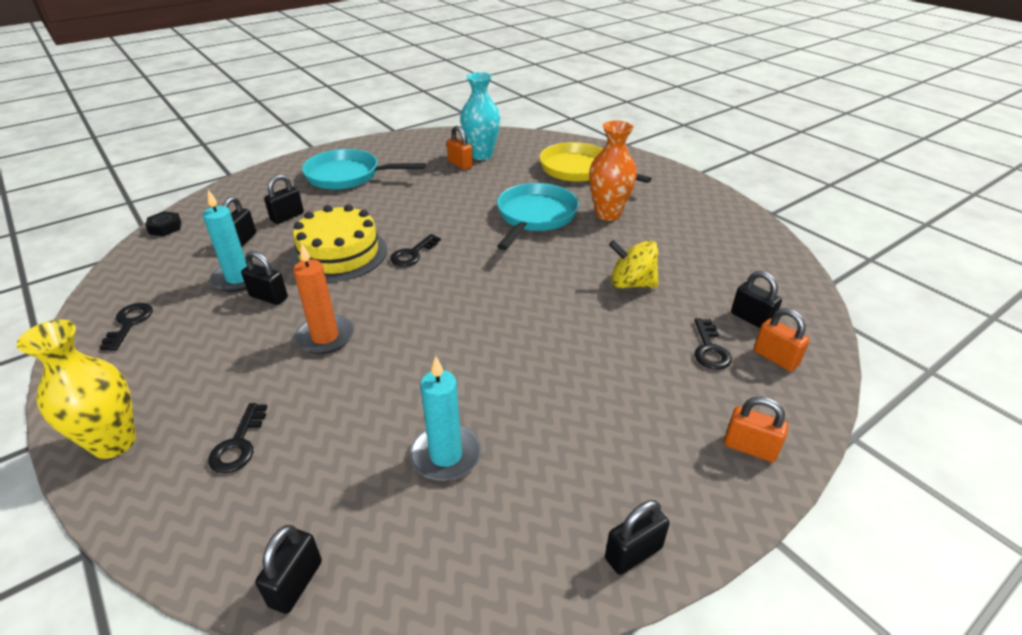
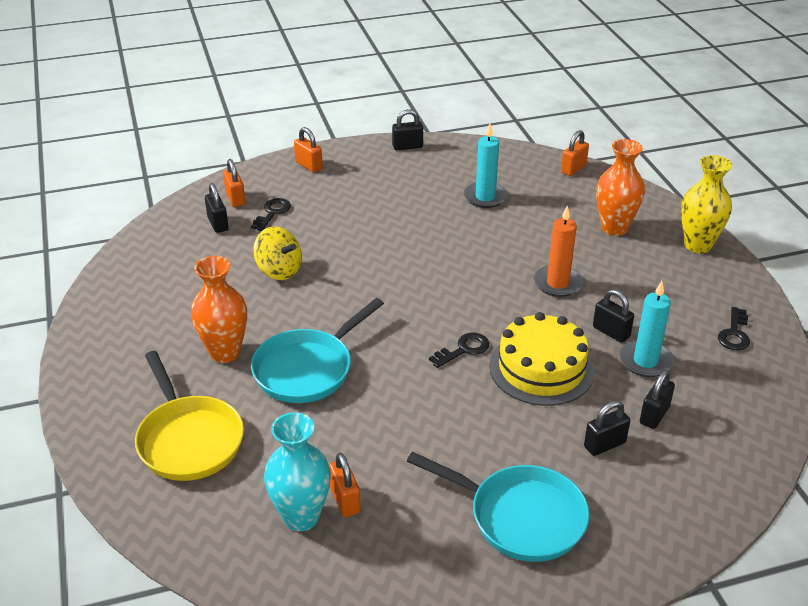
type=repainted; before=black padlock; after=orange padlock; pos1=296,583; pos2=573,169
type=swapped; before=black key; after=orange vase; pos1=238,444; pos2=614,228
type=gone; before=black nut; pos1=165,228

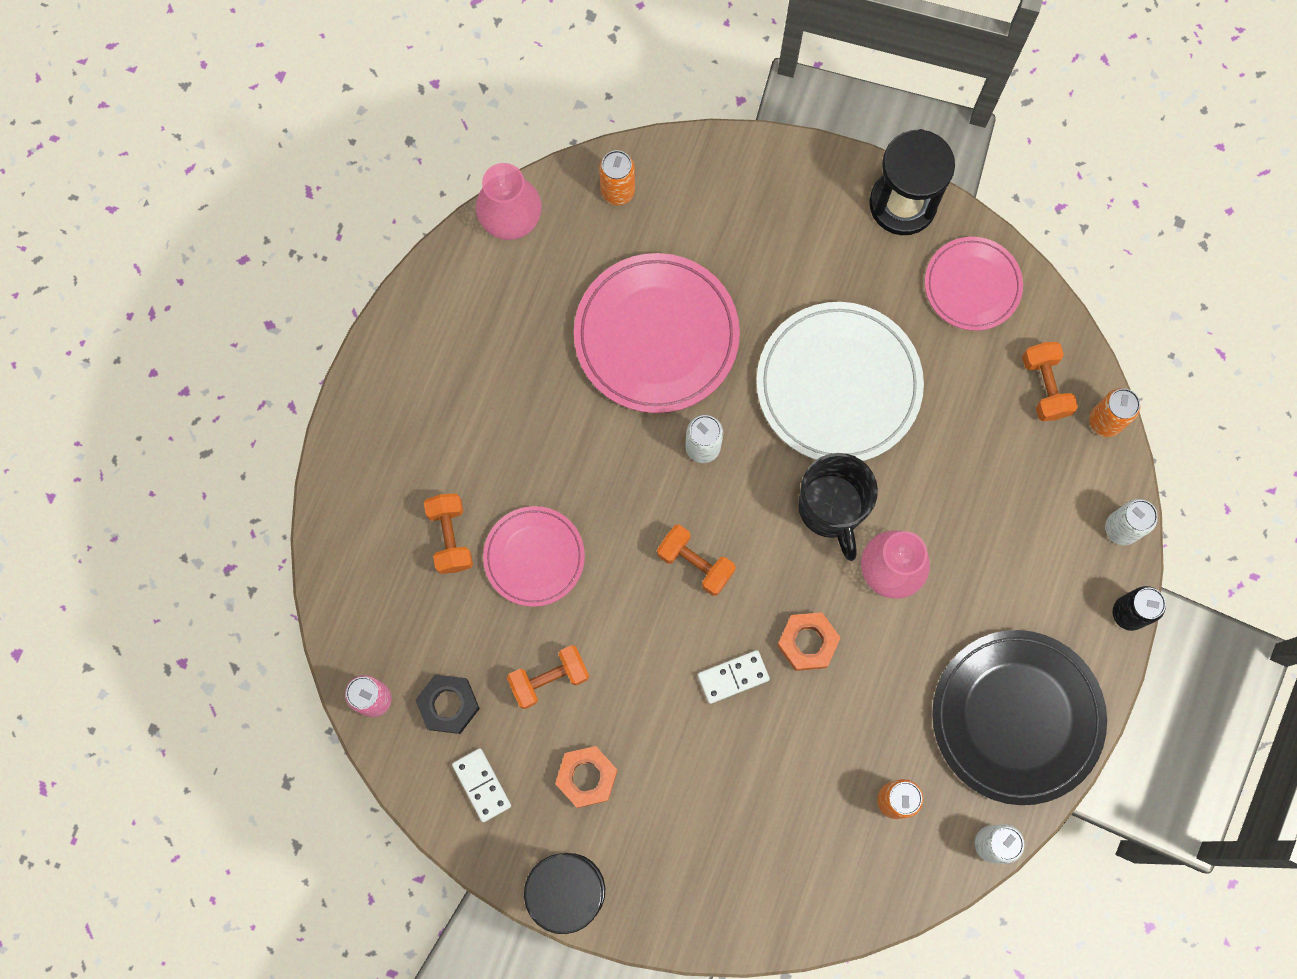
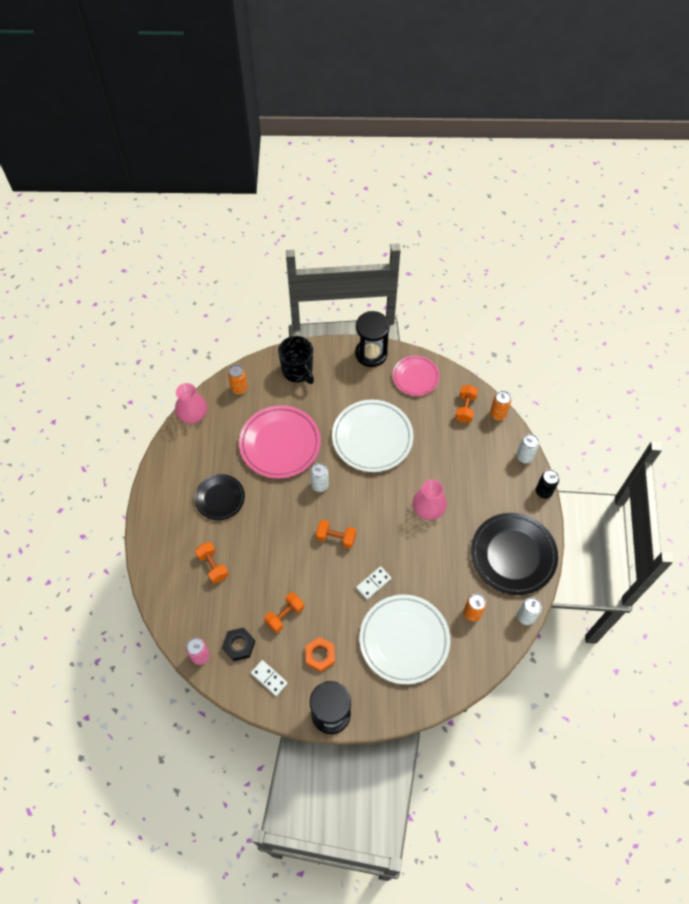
type=new; after=black plate; pos2=220,498
type=shifted; before=black mug; pos1=831,509; pos2=298,371
type=new; after=white plate; pos2=404,640
type=rotated; before=orange dumbbell; pos1=1045,386; pos2=465,408; turn=45
type=gone; before=pink plate; pos1=534,557
type=gone; before=orange nut; pos1=807,642

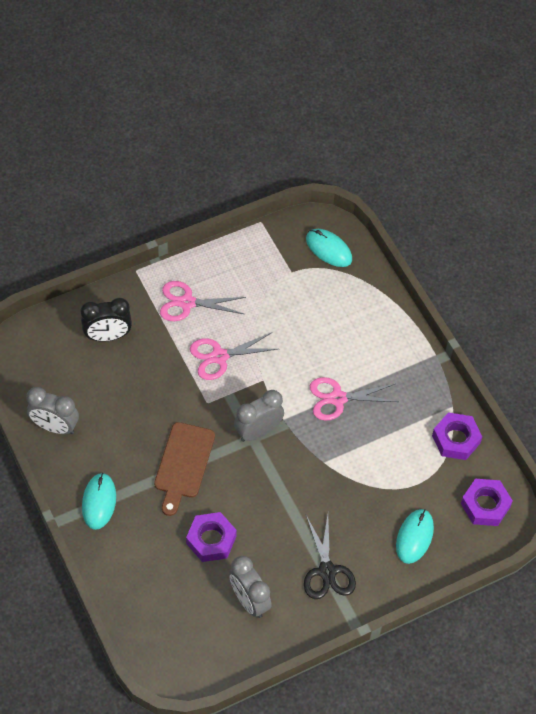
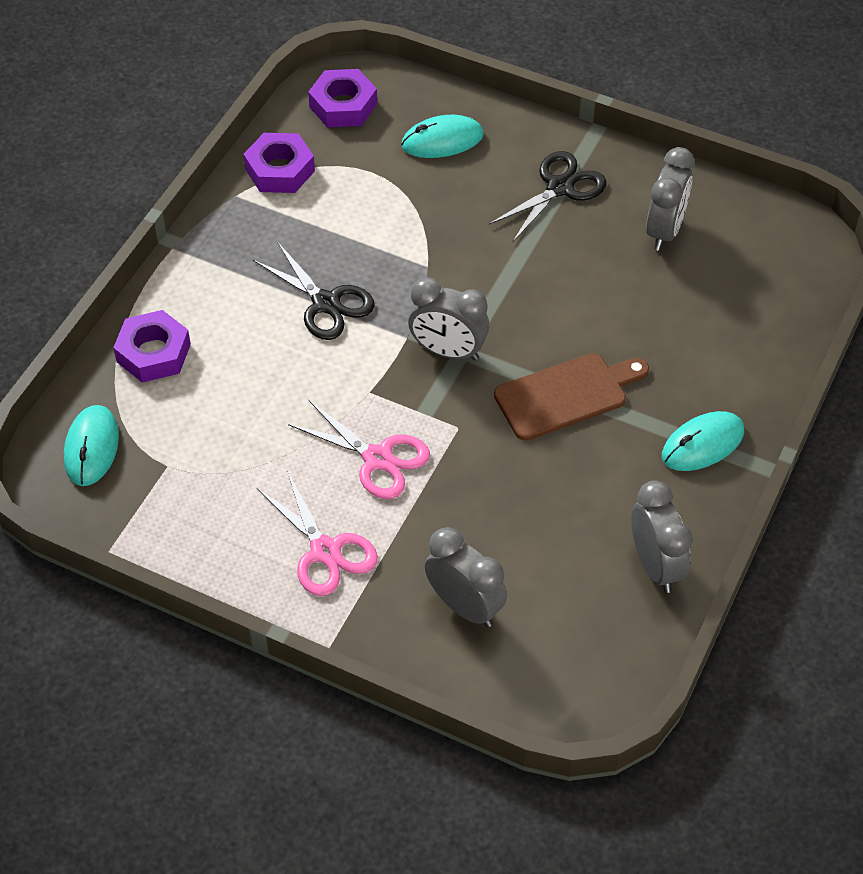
type=shifted; before=purple nut; pos1=211,540; pos2=153,353
type=repainted; before=pink scissors; after=black scissors; pos1=338,398; pos2=326,303
type=repainted; before=black clock; after=grey clock; pos1=108,336; pos2=465,606

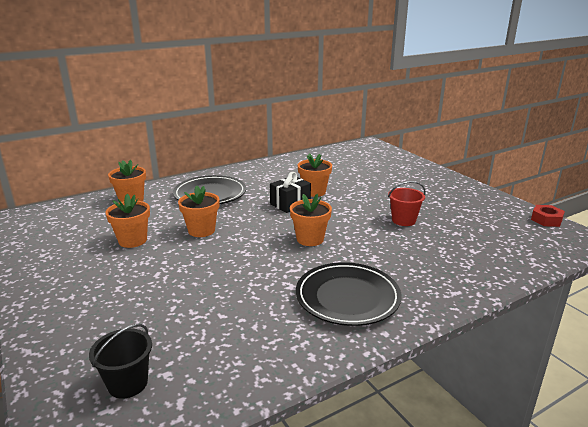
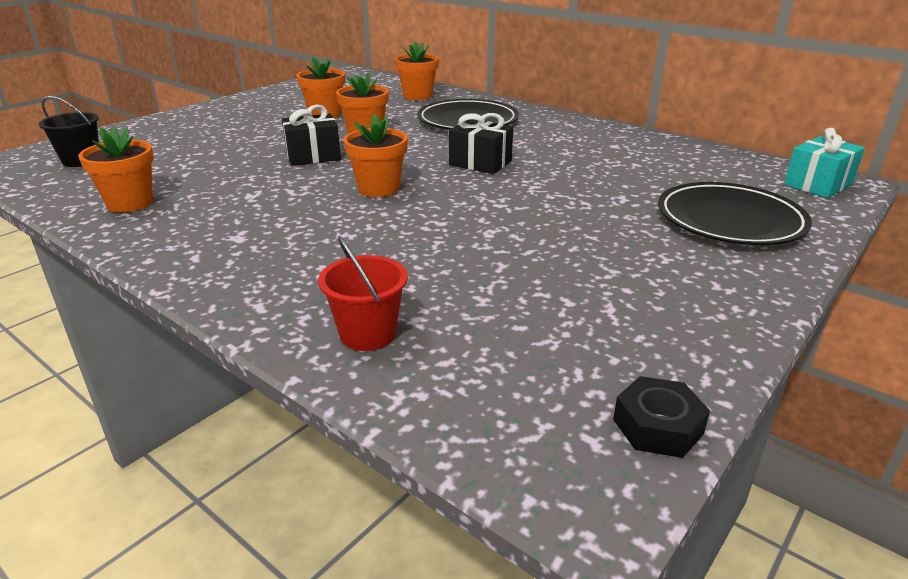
type=shifted; before=orange flower pot; pos1=314,192; pos2=130,203
type=new; after=black gift; pos2=313,156
type=shifted; before=red bucket; pos1=403,220; pos2=368,334
type=repainted; before=red nut; after=black nut; pos1=546,220; pos2=658,426
type=shifted; before=black plate; pos1=347,297; pos2=730,220
type=new; after=turquoise gift; pos2=818,184

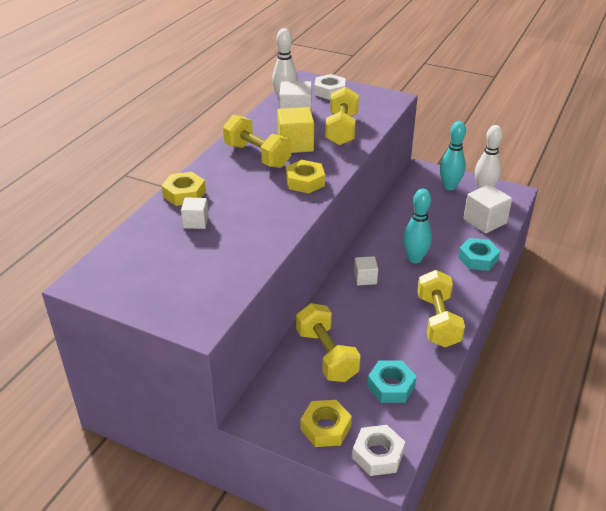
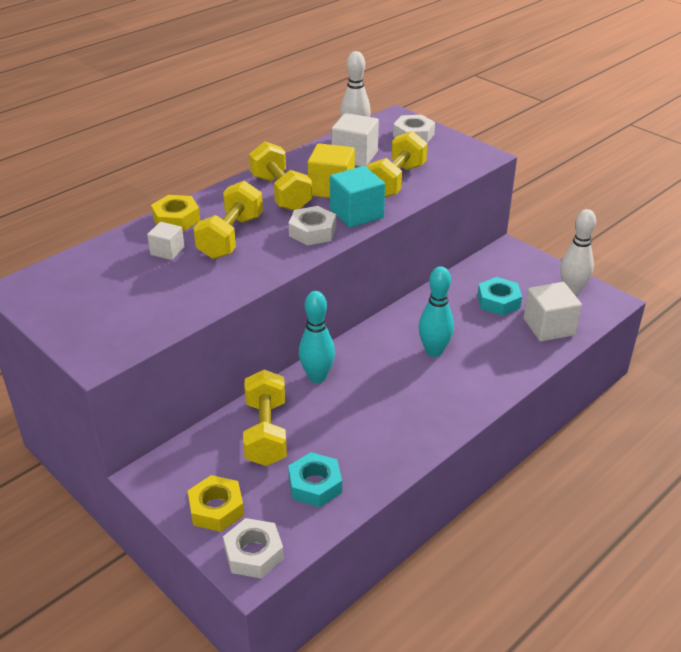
type=shifted; before=yellow dumbbell; pos1=438,321; pos2=231,237
type=repainted; before=yellow nut; after=white nut; pos1=305,181; pos2=312,231
type=shifted; before=turquoise bowling pin; pos1=449,187; pos2=317,377
type=new; after=turquoise cube; pos2=356,214
type=shifted; before=turquoise nut; pos1=478,259; pos2=498,301
type=gone; before=white cube; pos1=365,278

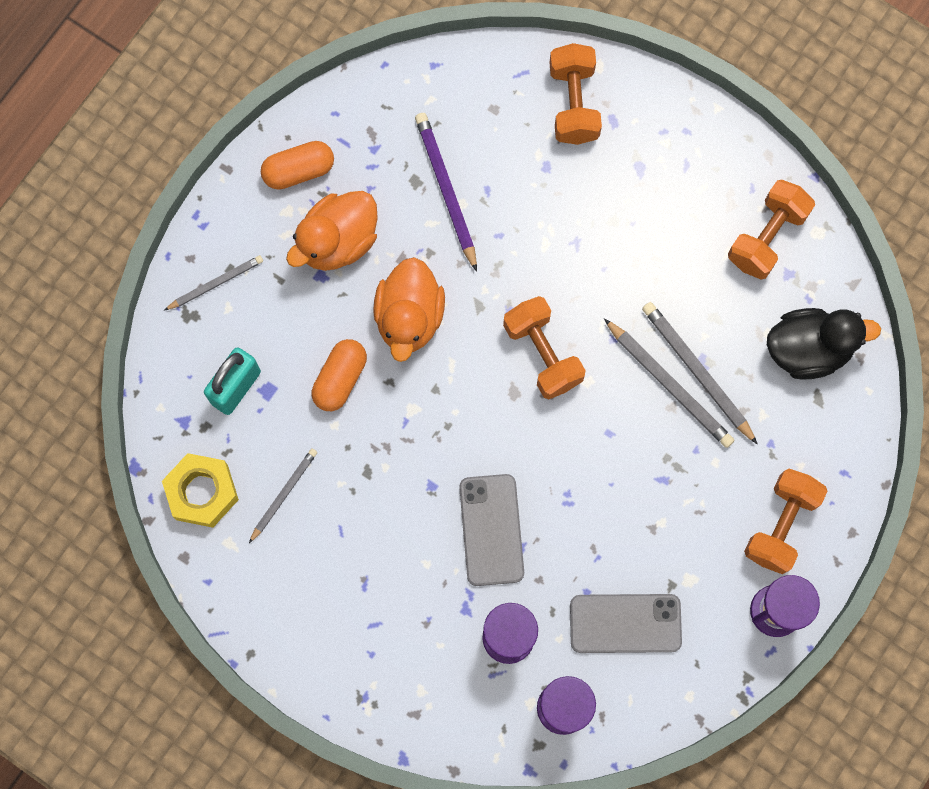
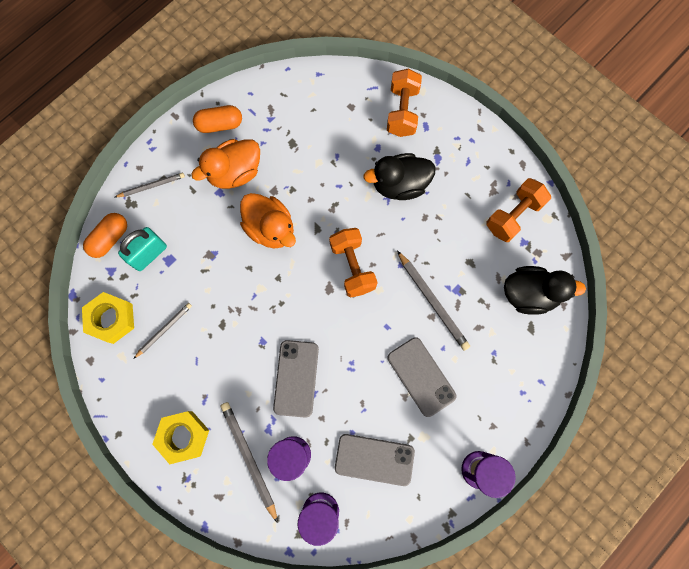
type=shifted; before=orange capsule; pos1=340,379; pos2=110,238
type=new; after=yellow nut; pos2=183,436
type=shifted; before=grey pencil; pos1=697,372; pos2=249,458
type=rotated; before=orange duck; pos1=409,317; pos2=270,228; turn=-60
type=new; after=black duck; pos2=399,185
type=new; after=grey phone; pos2=421,376
type=gone; before=purple pencil; pos1=446,190
type=gone; before=orange dumbbell; pos1=780,525

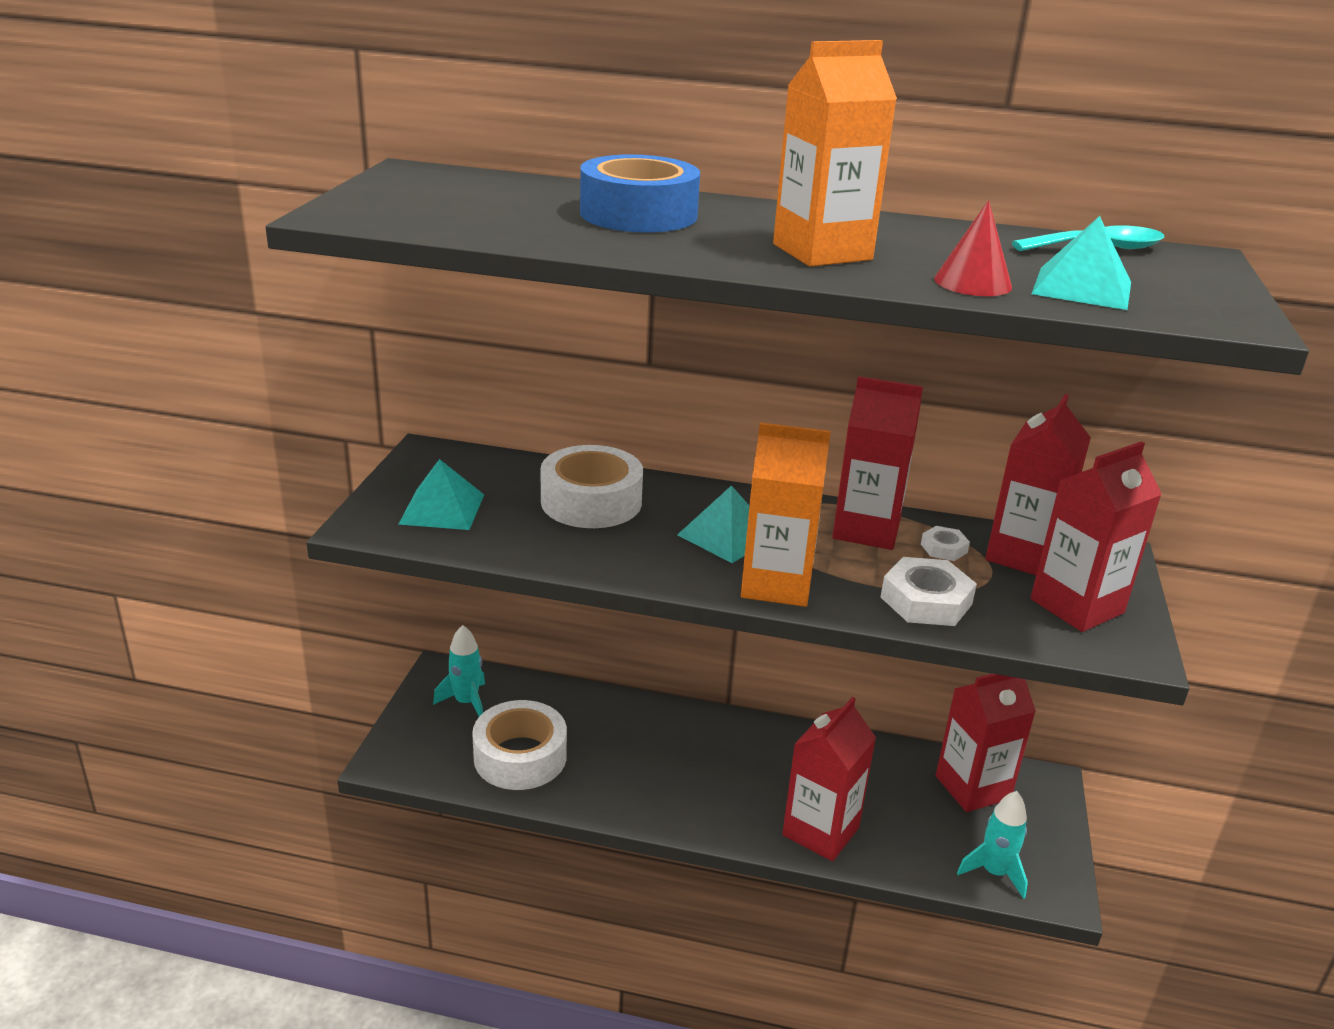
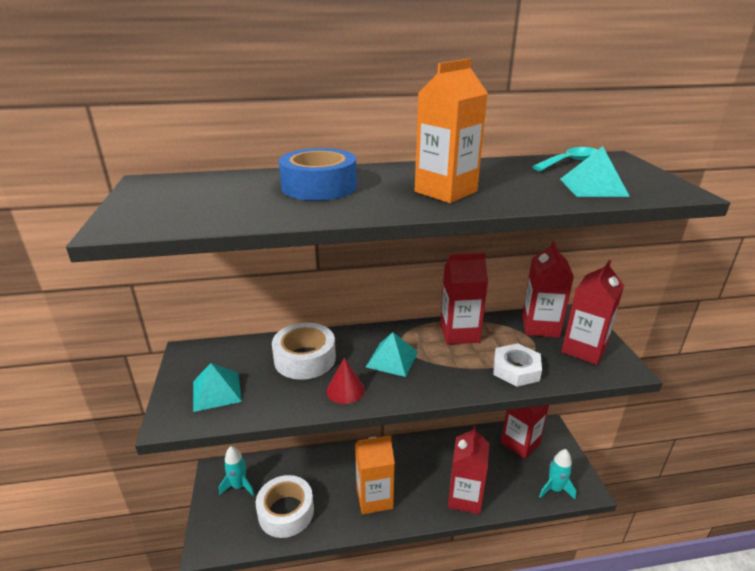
type=shifted; before=red cone; pos1=972,282; pos2=345,390
type=shifted; before=orange carton; pos1=776,584; pos2=374,498
type=gone; before=white nut; pos1=943,548

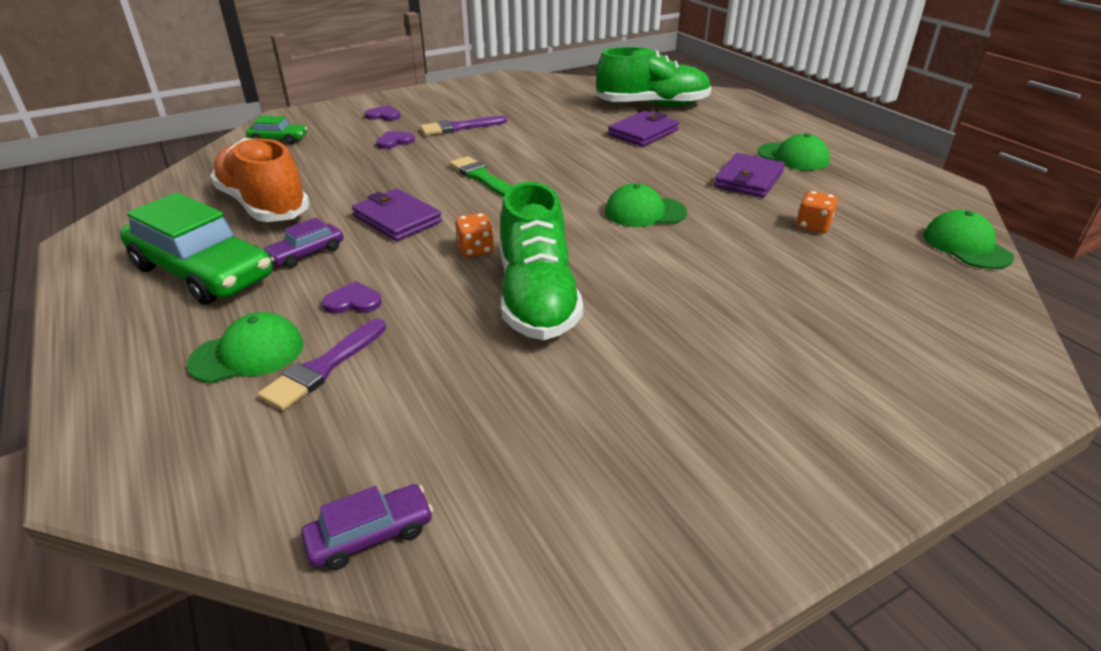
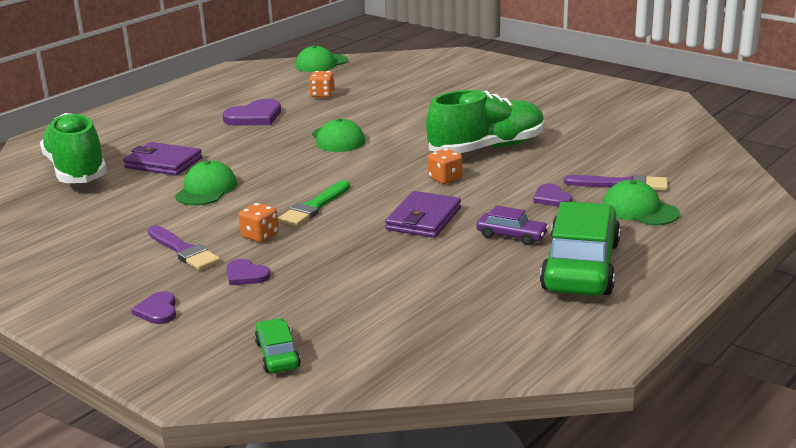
type=shifted; before=green cap; pos1=793,157; pos2=206,189
type=swapped; before=purple wallet; after=purple heart; pos1=748,179; pos2=254,117
type=new; after=orange dice; pos2=260,236
type=gone; before=orange shoe; pos1=264,205
type=gone; before=purple car; pos1=370,535

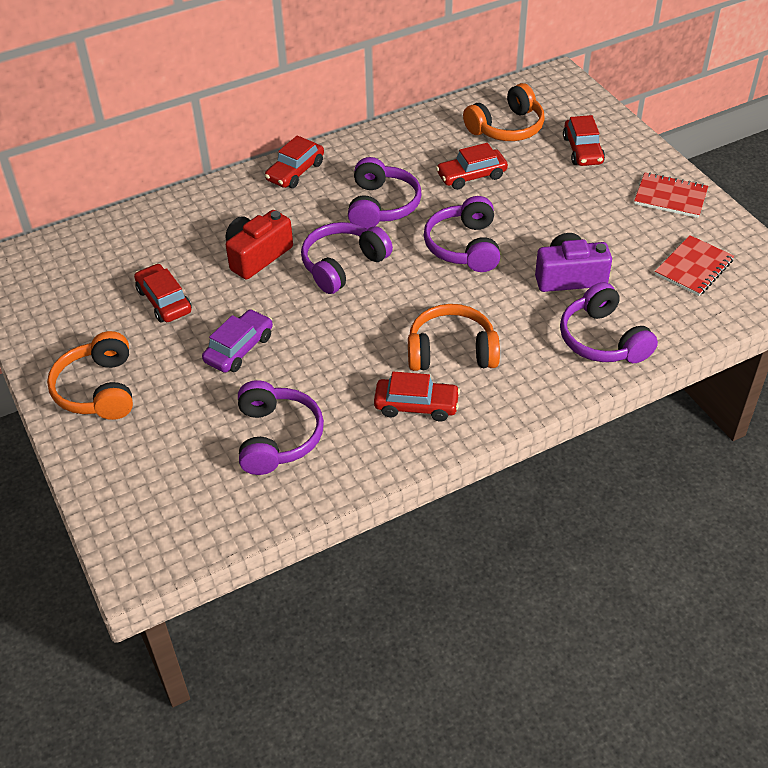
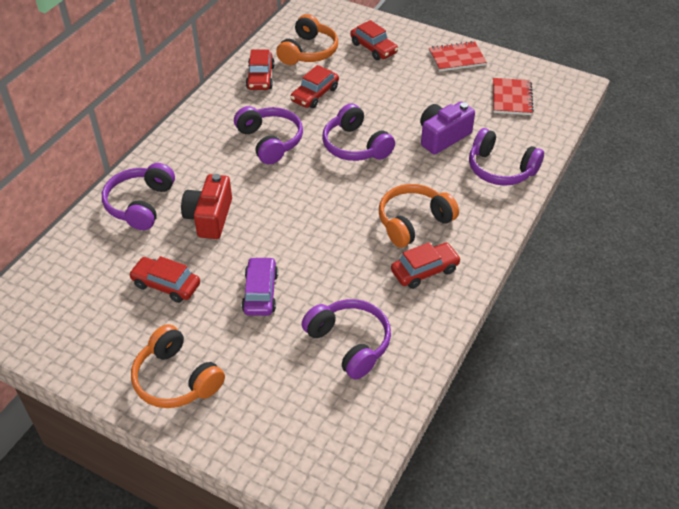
type=shifted; before=purple headphones; pos1=343,265; pos2=140,204
type=shifted; before=red car; pos1=295,171; pos2=260,77

